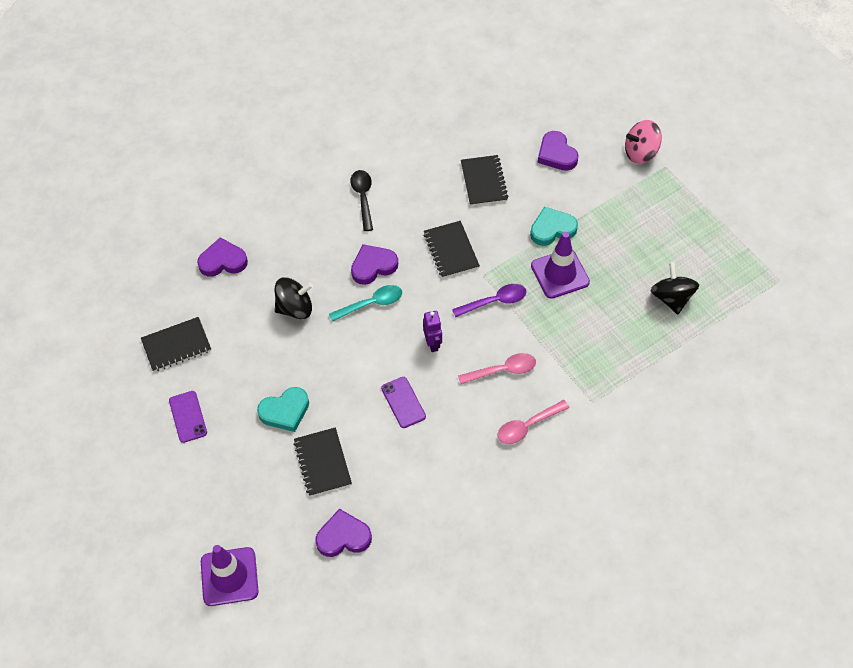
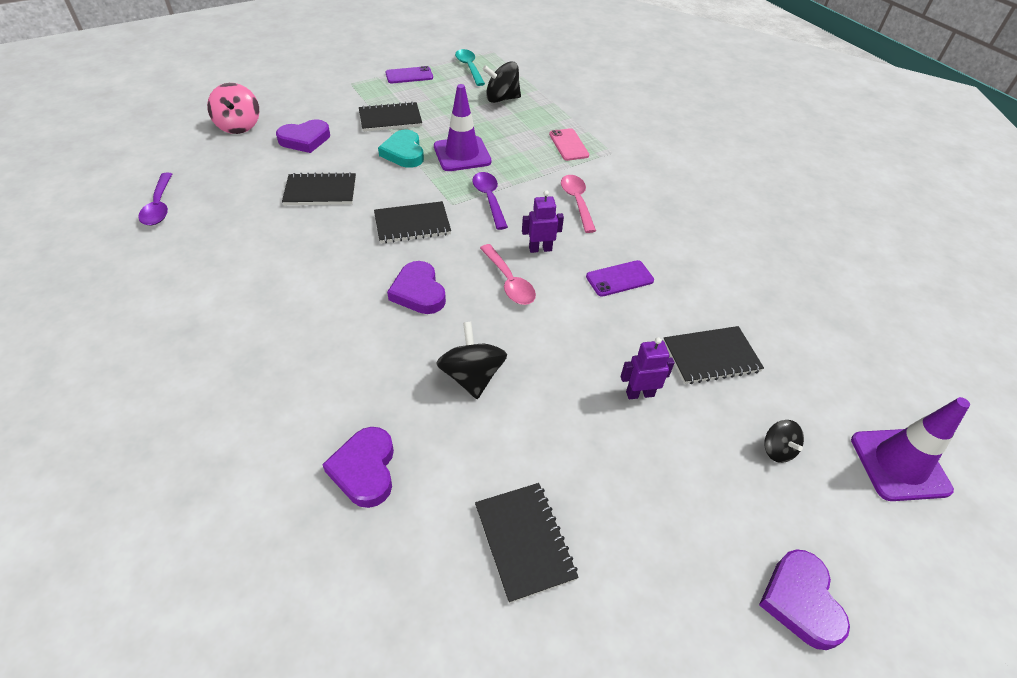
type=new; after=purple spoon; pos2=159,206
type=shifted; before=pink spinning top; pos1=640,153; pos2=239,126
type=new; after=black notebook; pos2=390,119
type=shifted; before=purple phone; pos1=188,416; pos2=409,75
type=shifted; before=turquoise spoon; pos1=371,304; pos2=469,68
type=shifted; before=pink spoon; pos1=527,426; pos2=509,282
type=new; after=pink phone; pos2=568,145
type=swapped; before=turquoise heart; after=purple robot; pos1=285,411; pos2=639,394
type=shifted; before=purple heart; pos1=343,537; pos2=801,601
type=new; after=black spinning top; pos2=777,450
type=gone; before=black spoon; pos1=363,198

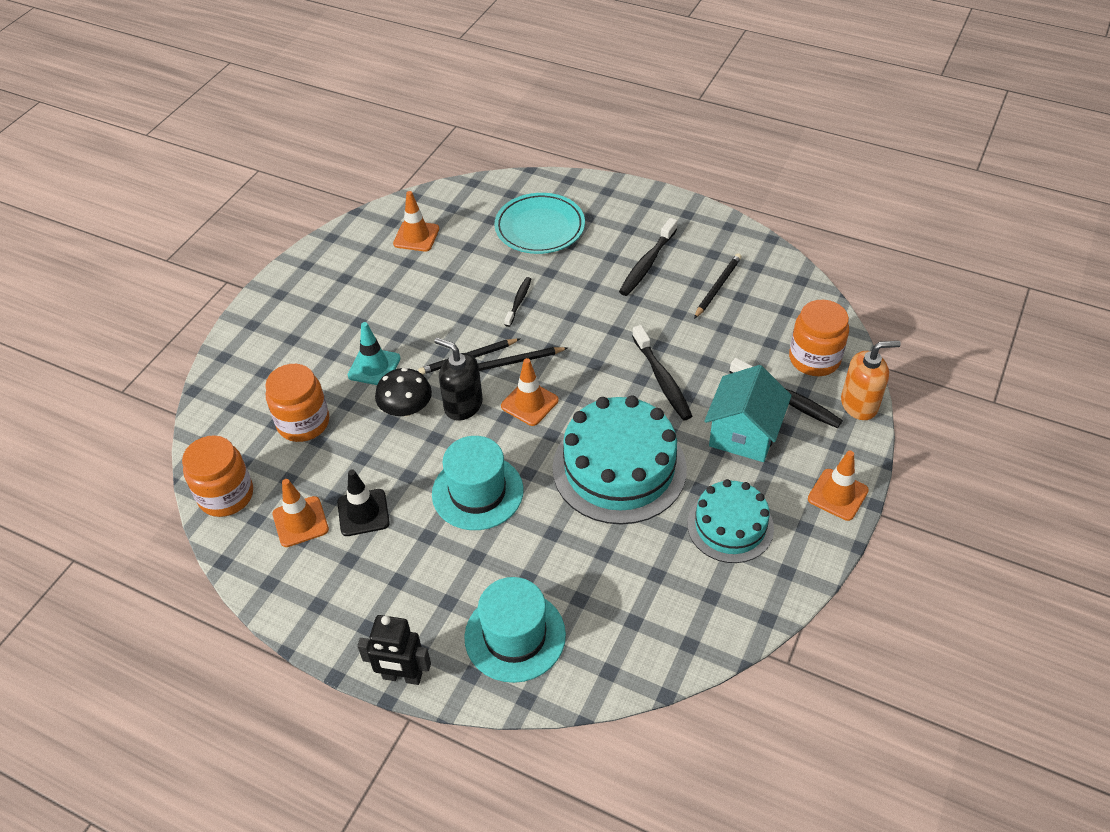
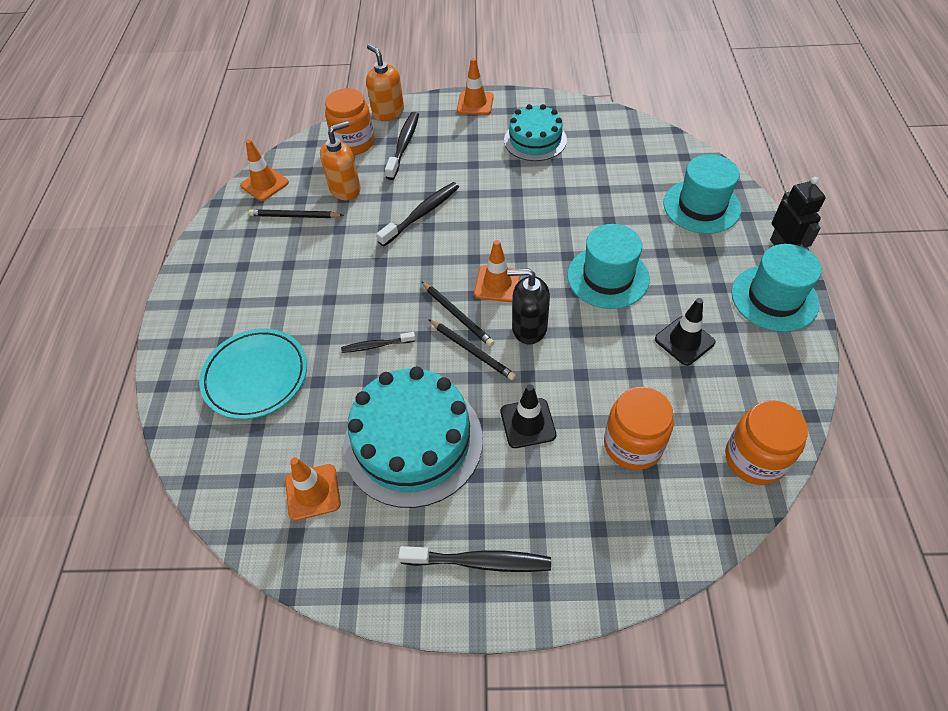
type=shifted; before=orange traffic cone; pos1=300,522; pos2=264,184
type=new; after=orange soap dispenser; pos2=345,189
type=shifted; before=turquoise cake; pos1=619,468; pos2=413,441
type=shifted; before=black toothbrush; pos1=647,264; pos2=480,562
type=repainted; before=turquoise traffic cone; after=black traffic cone; pos1=374,367; pos2=528,423
type=rotated; before=black soap dispenser; pos1=463,405; pos2=529,328; turn=90
type=new; after=turquoise hat; pos2=774,298
type=gone; before=black mushroom; pos1=406,408
type=gone; before=turquoise house; pos1=743,434

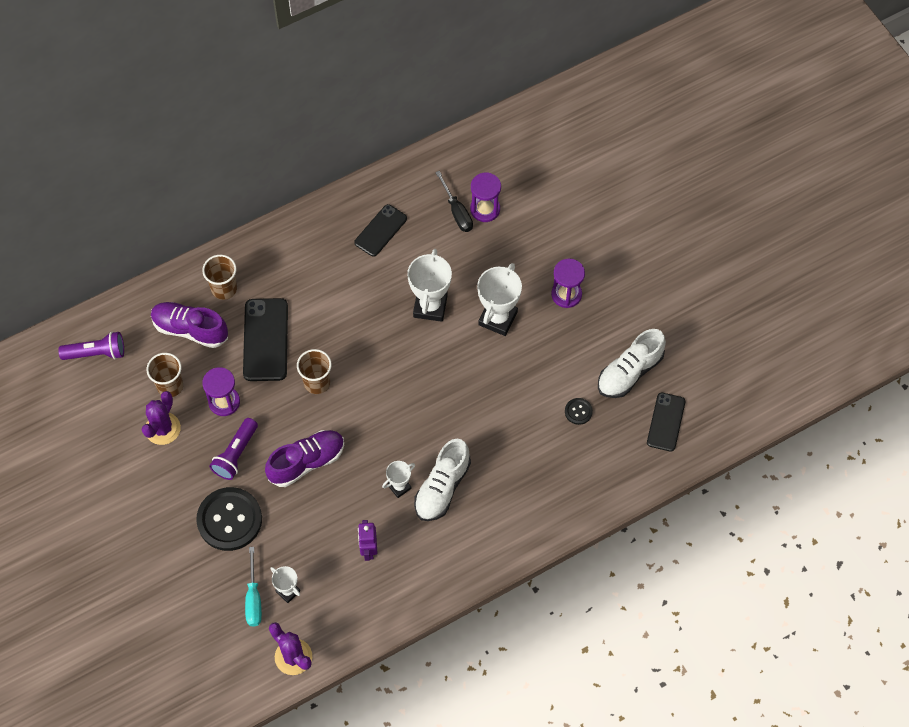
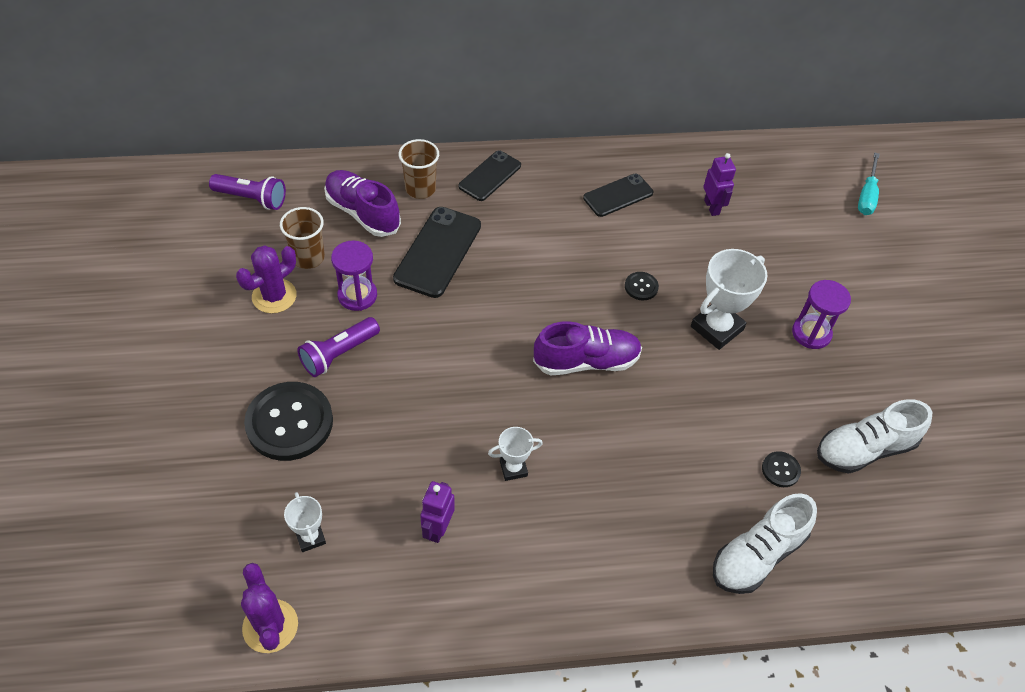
type=shifted; before=black phone; pos1=666,422; pos2=490,176
type=shifted; before=purple shoe; pos1=306,462; pos2=586,361
type=swapped; before=white trophy; after=black button; pos1=430,306; pos2=641,287
type=swapped; before=black screwdriver; after=purple robot; pos1=457,211; pos2=712,207
type=shifted; before=white shoe; pos1=442,487; pos2=757,555
type=shifted; before=turquoise screwdriver; pos1=253,598; pos2=867,195
type=gone; before=brown cup; pos1=317,382
type=gone; before=purple hourglass; pos1=485,209

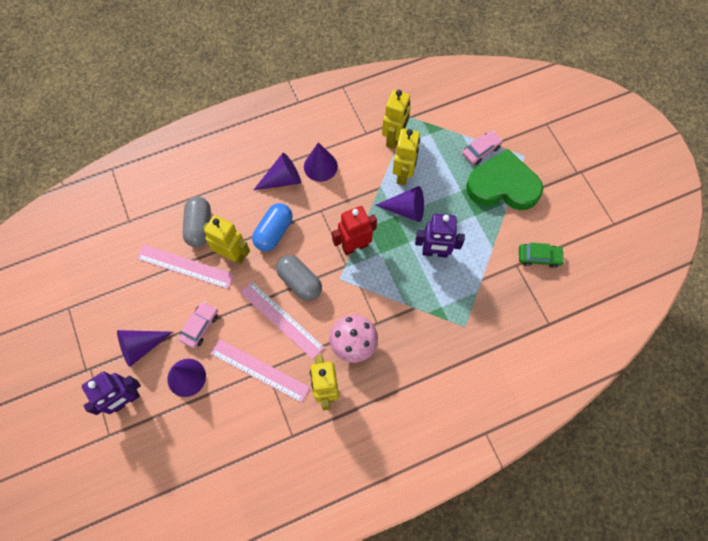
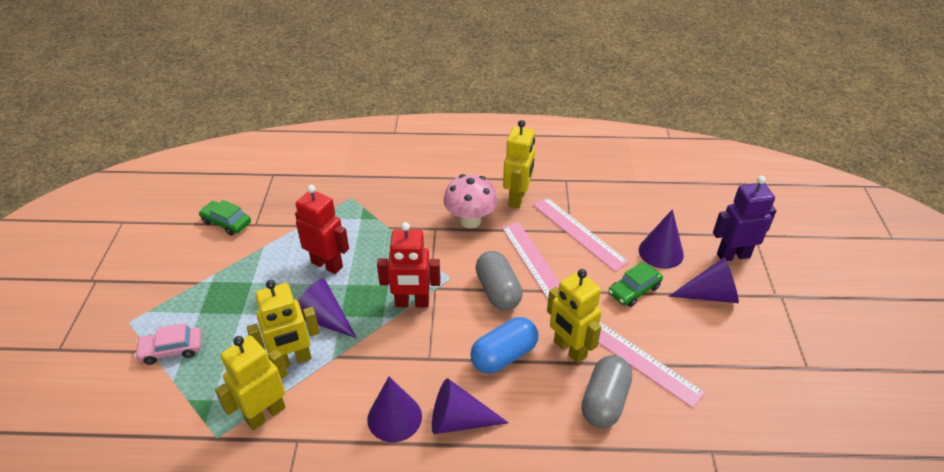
type=rotated; before=yellow robot; pos1=403,174; pos2=293,360; turn=-150
type=repainted; before=purple robot; after=red robot; pos1=435,252; pos2=327,264
type=repainted; before=pink car; after=green car; pos1=200,326; pos2=634,290
type=gone; before=green heart; pos1=503,185

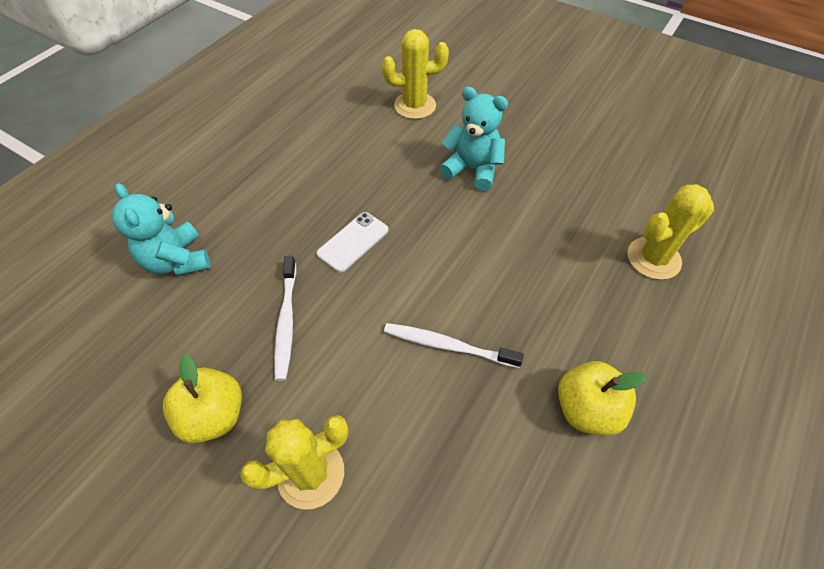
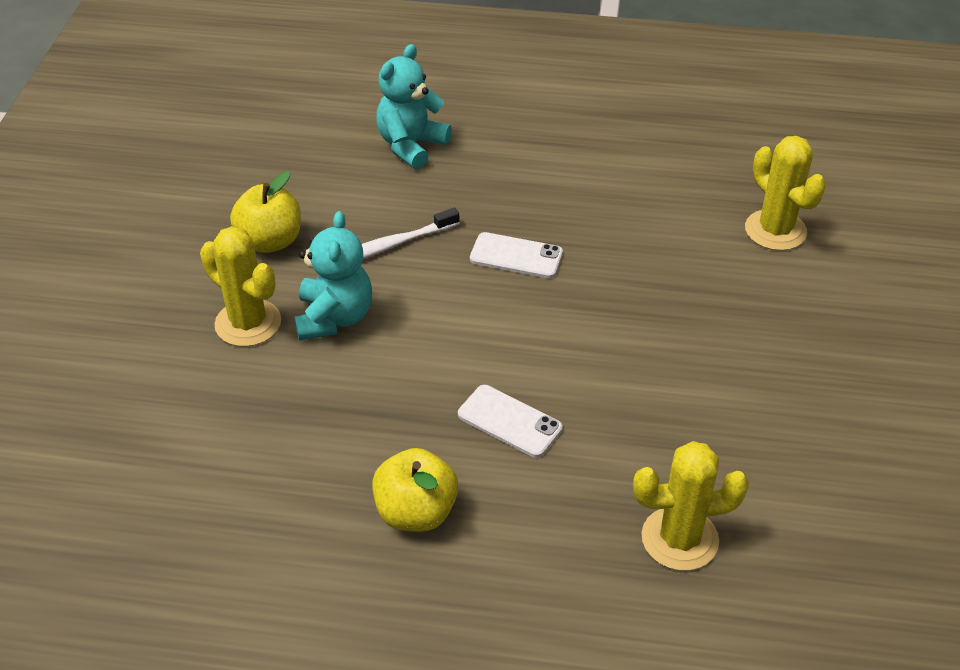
type=shifted; before=turquoise teddy bear; pos1=472,169; pos2=334,318
type=new; after=white phone; pos2=509,421
type=rotated; before=yellow cactus; pos1=653,258; pos2=679,539; turn=-45
type=gone; before=white toothbrush; pos1=448,345

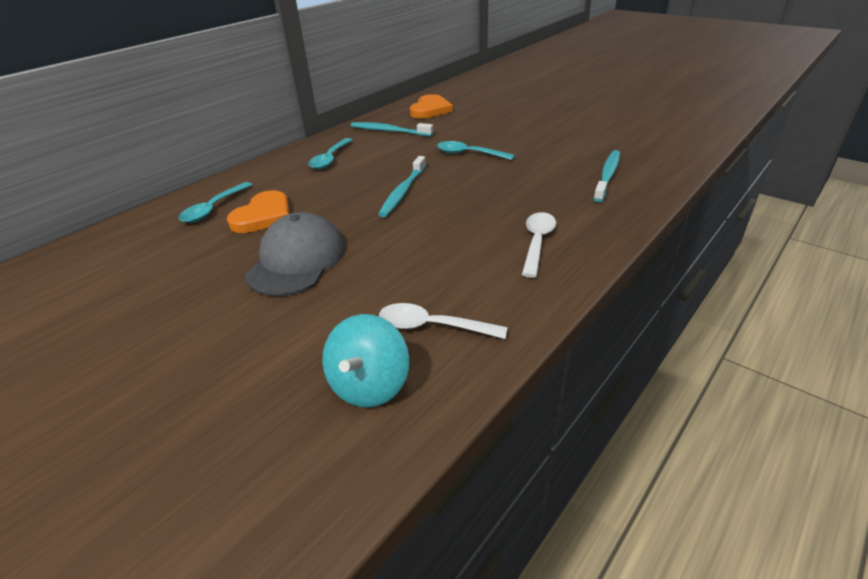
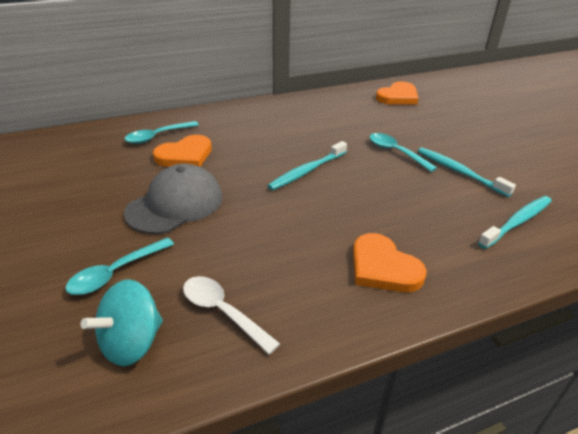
type=shifted; before=turquoise spoon; pos1=330,159; pos2=116,273
type=swapped; before=white spoon; after=orange heart; pos1=537,242; pos2=383,267
type=shifted; before=turquoise toothbrush; pos1=389,131; pos2=459,172

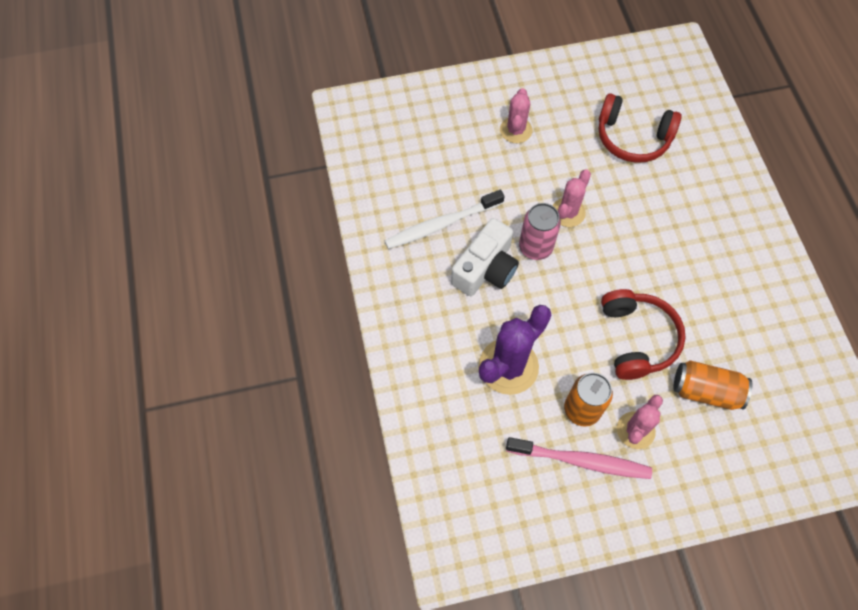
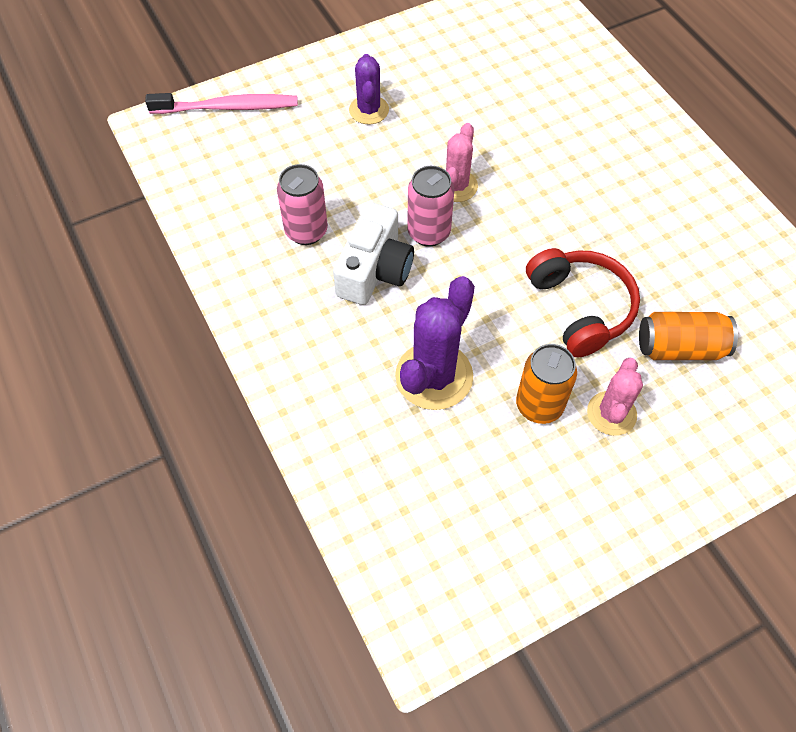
type=shifted; before=pink toothbrush; pos1=581,461; pos2=228,107
type=swapped; before=white toothbrush; after=pink can; pos1=441,224; pos2=306,231
type=repainted; before=pink cactus; after=purple cactus; pos1=515,130; pos2=369,110
type=gone; before=red headphones; pos1=632,138

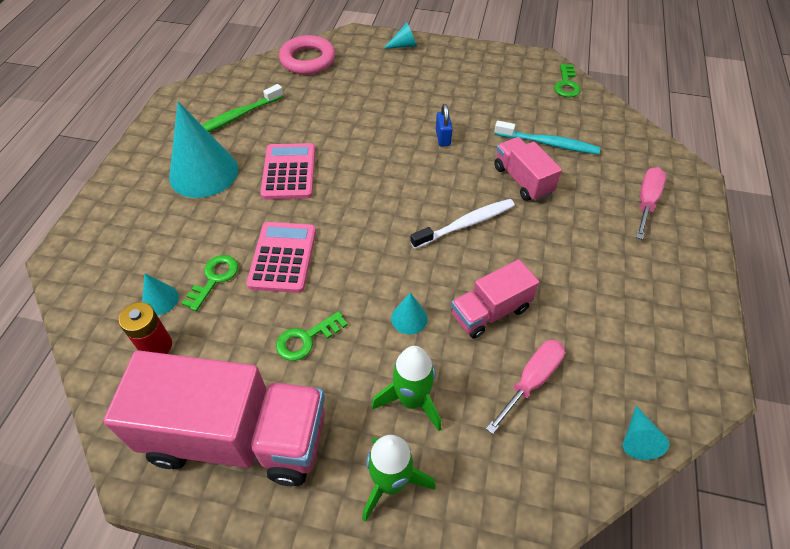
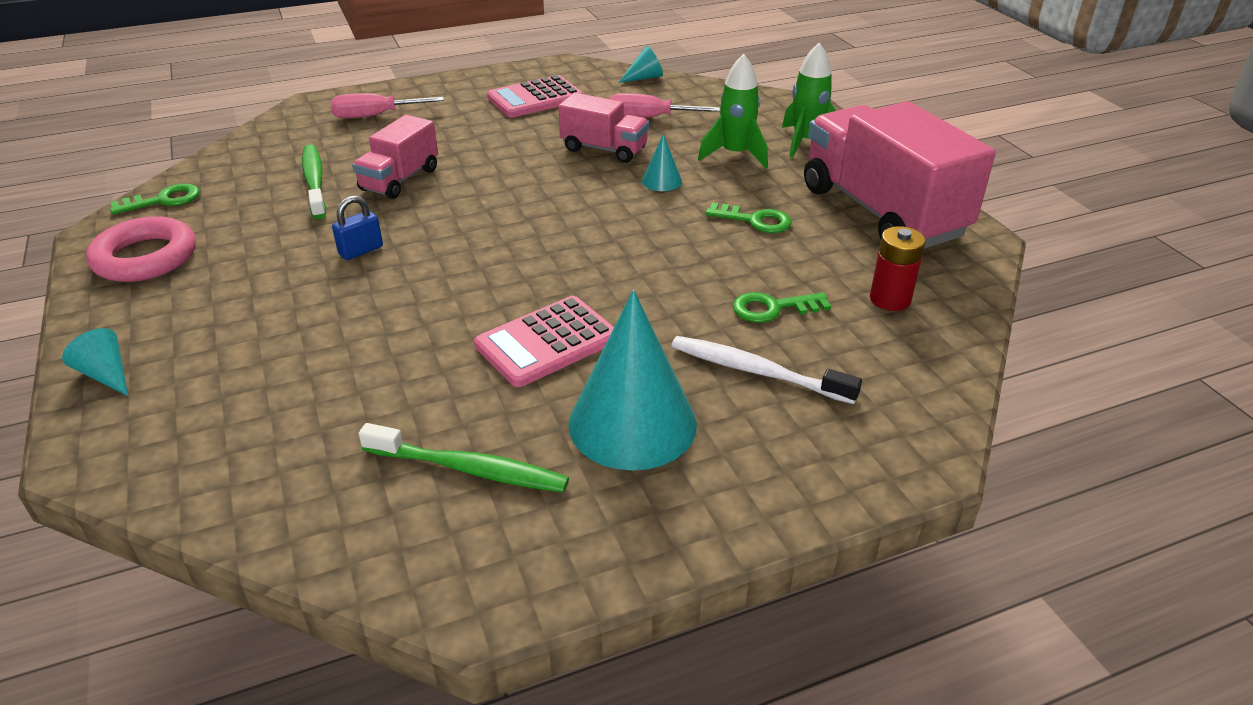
type=shifted; before=pink ring; pos1=308,60; pos2=145,257
type=repainted; before=turquoise toothbrush; after=green toothbrush; pos1=548,143; pos2=314,182
type=shifted; before=pink calculator; pos1=283,257; pos2=535,98
type=shifted; before=white toothbrush; pos1=465,224; pos2=757,372
type=gone; before=turquoise cone; pos1=160,299

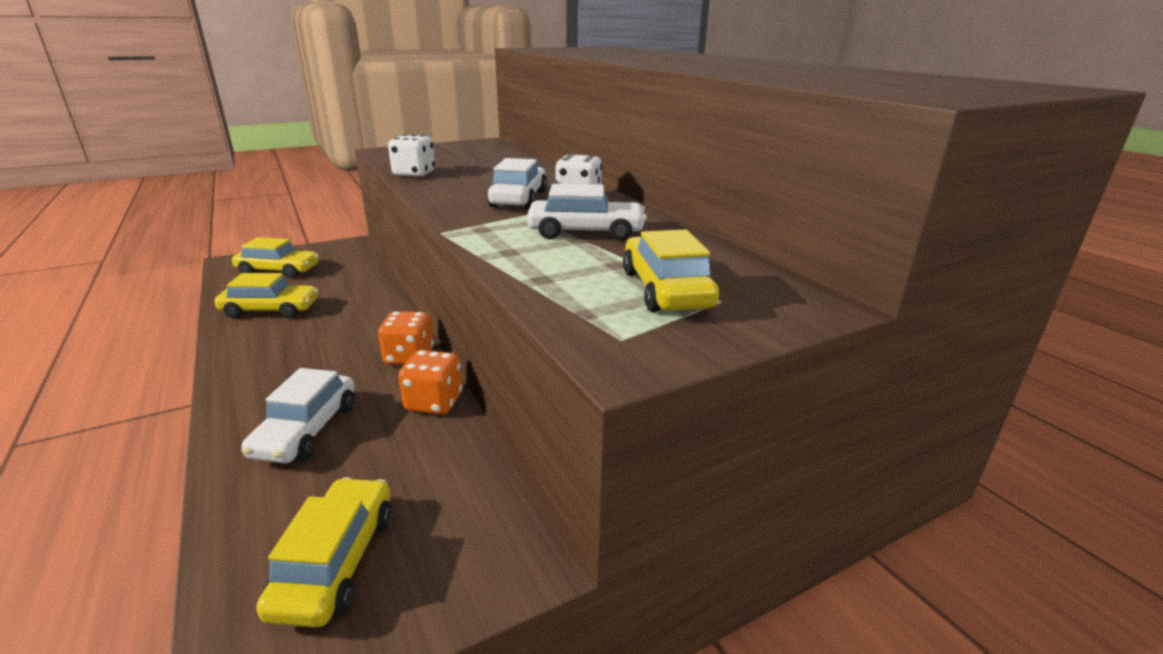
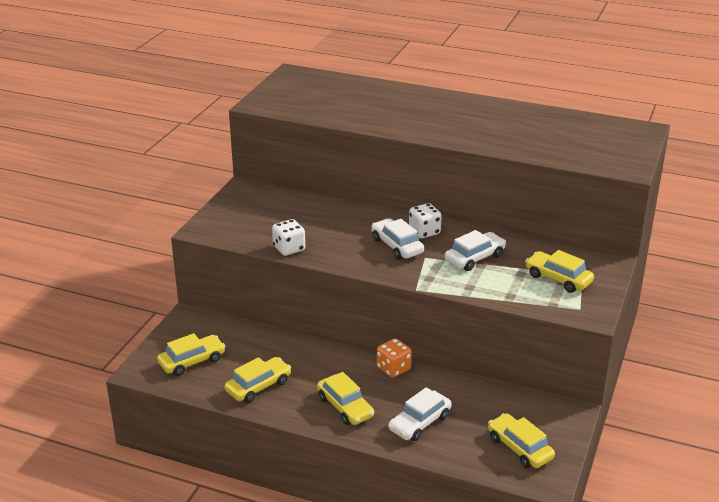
type=new; after=yellow car; pos2=345,407
type=rotated; before=white car; pos1=306,430; pos2=419,423; turn=75
type=gone; before=orange dice; pos1=434,402

